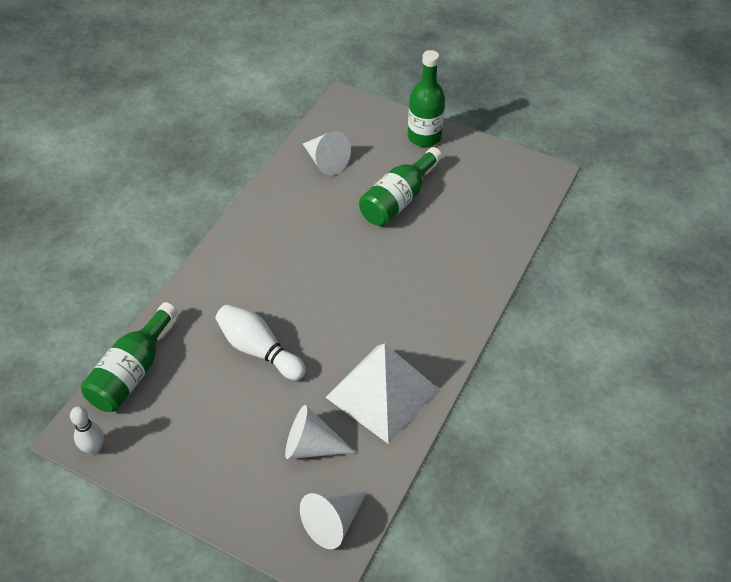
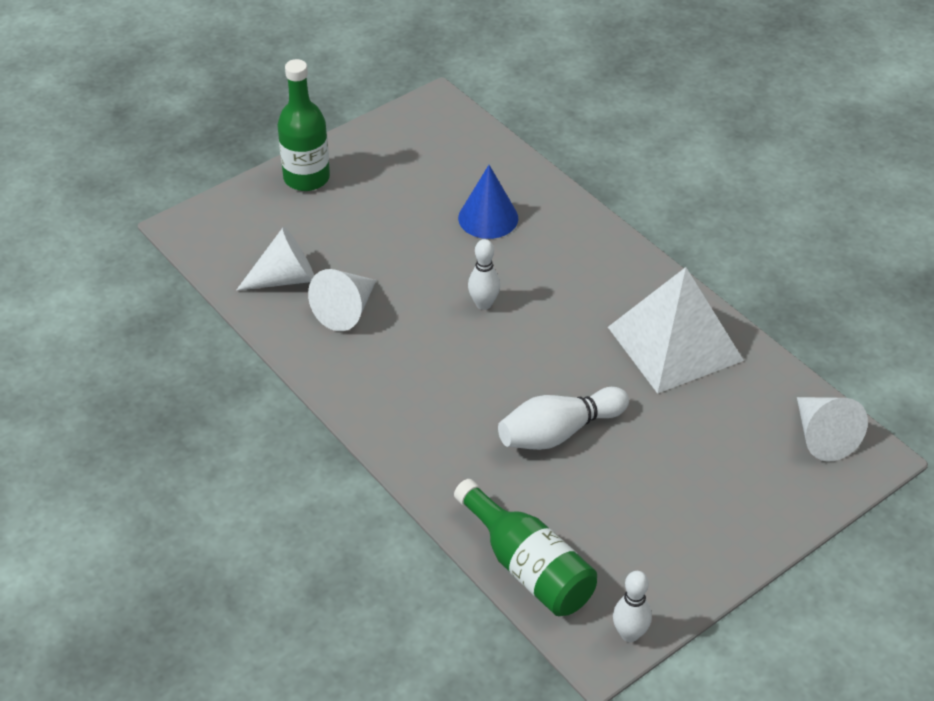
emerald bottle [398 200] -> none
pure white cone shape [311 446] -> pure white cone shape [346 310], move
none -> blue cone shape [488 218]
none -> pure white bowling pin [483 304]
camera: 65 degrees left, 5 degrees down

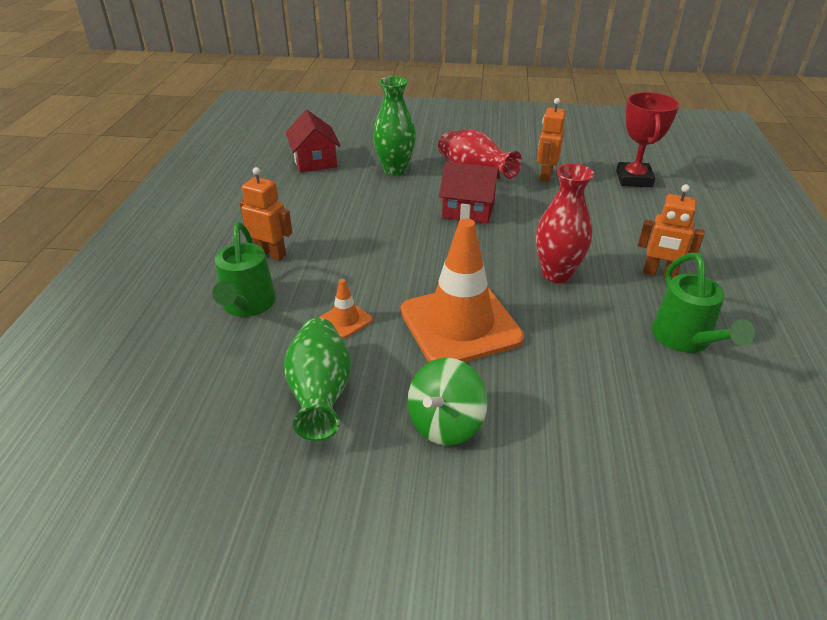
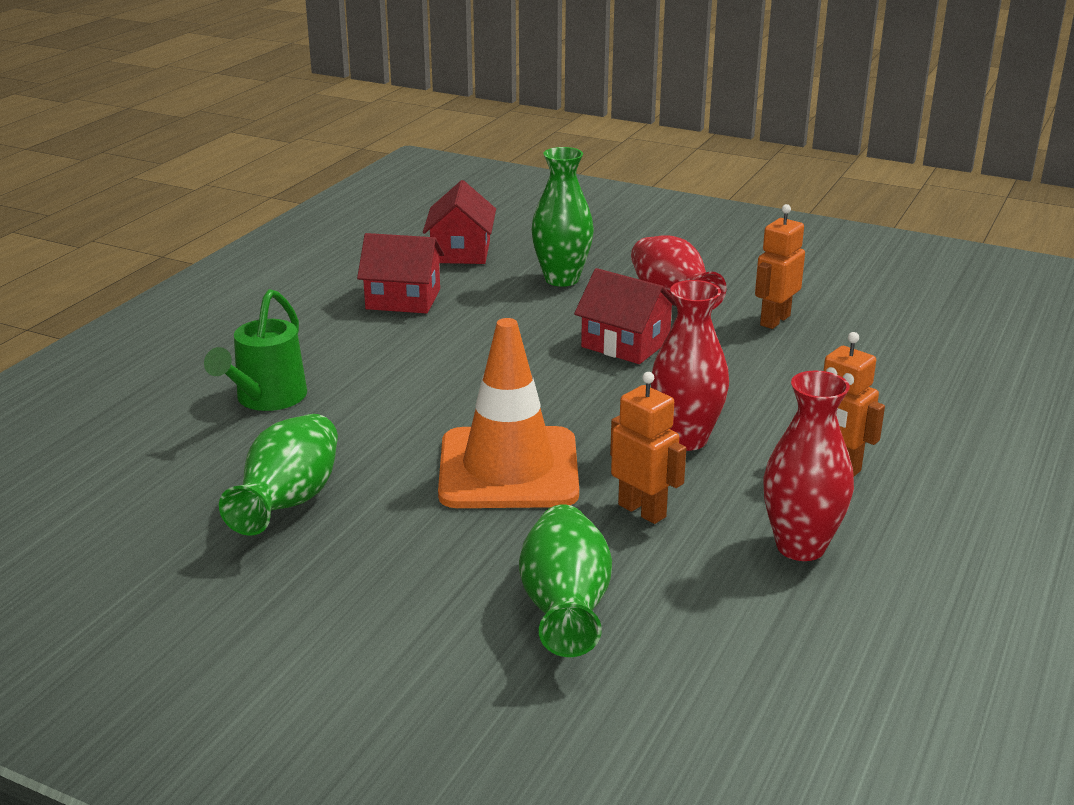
red award cup [634 179] -> none
orange-coloured robot figure [271 254] -> orange-coloured robot figure [642 510], move
emerald watering pot [685 340] -> red flower vase [800 546]
orange-coloured safety cone [345 320] -> none
emerald whirligig [445 423] -> none
none -> red house [403 299]
none -> emerald flower vase [565 609]
camera: 20 degrees right, 10 degrees down

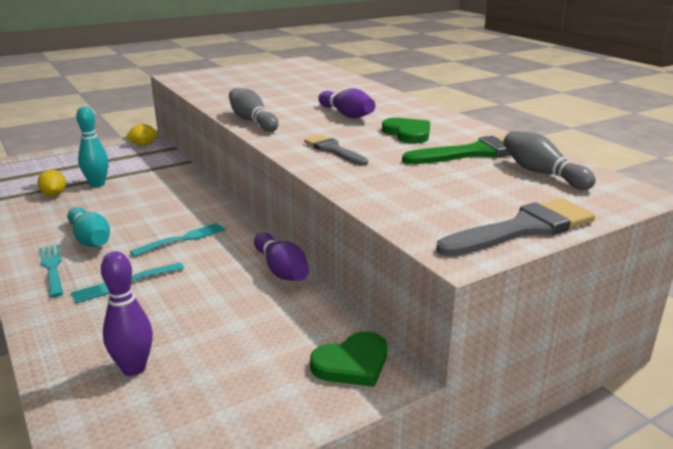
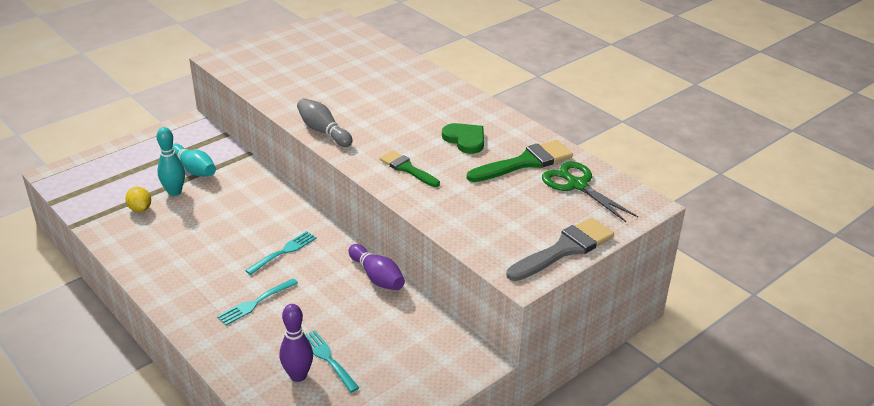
royal purple bowling pin [346 114] -> none
bright yellow lemon [143 145] -> none
gray bowling pin [542 173] -> emerald shears [577 185]
gray paint brush [333 150] -> emerald paint brush [407 168]
teal bowling pin [90 239] -> teal bowling pin [194 169], move
teal dinner fork [52 268] -> teal dinner fork [328 359], move
emerald heart shape [352 363] -> none
camera: 10 degrees left, 10 degrees up

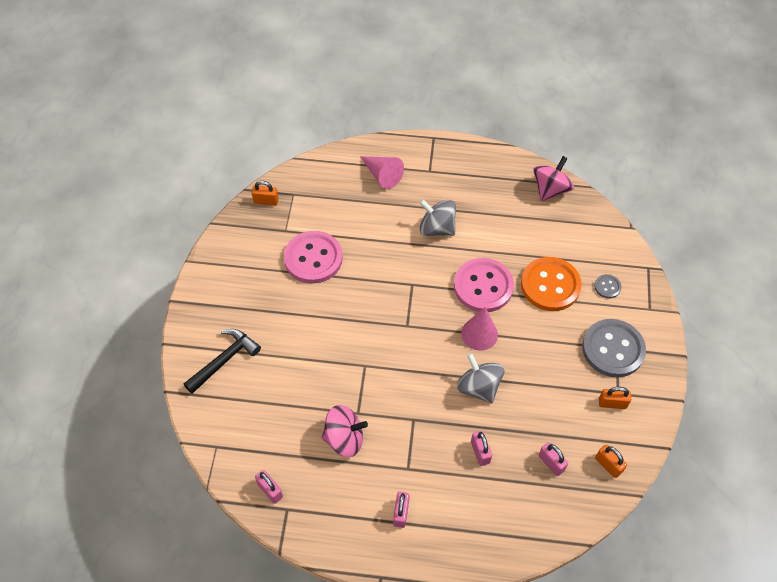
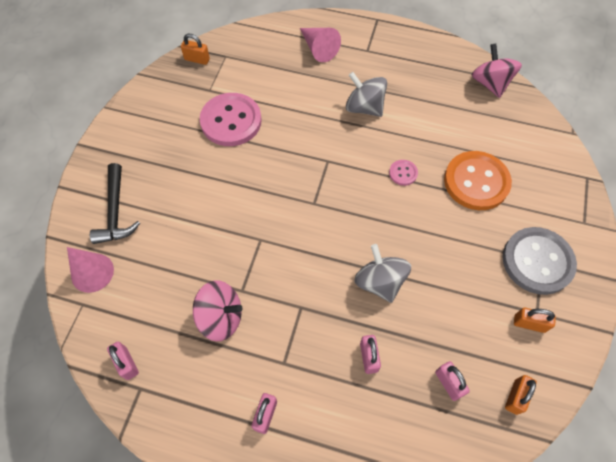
rosy whirligig [550 189] -> rosy whirligig [490 83], 60 degrees counterclockwise
rosy shirt button [483 286] -> rosy shirt button [403 173], x0.44
gray shirt button [607 287] -> none
rosy cone shape [479 334] -> rosy cone shape [92 272], move
jet-black claw hammer [224 360] -> jet-black claw hammer [115 212], 120 degrees clockwise
orange-coloured lock [608 465] -> orange-coloured lock [515 397], 60 degrees clockwise
camera: 10 degrees right, 5 degrees up

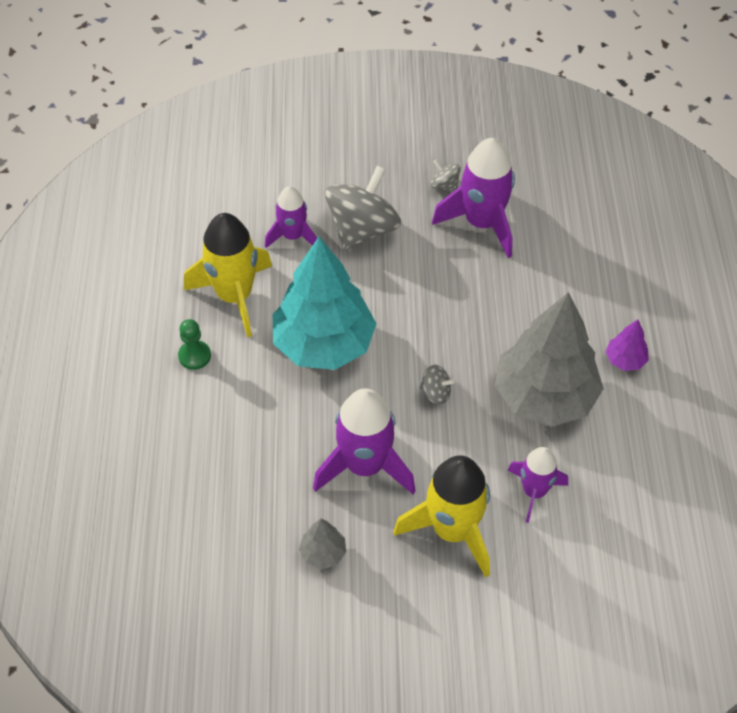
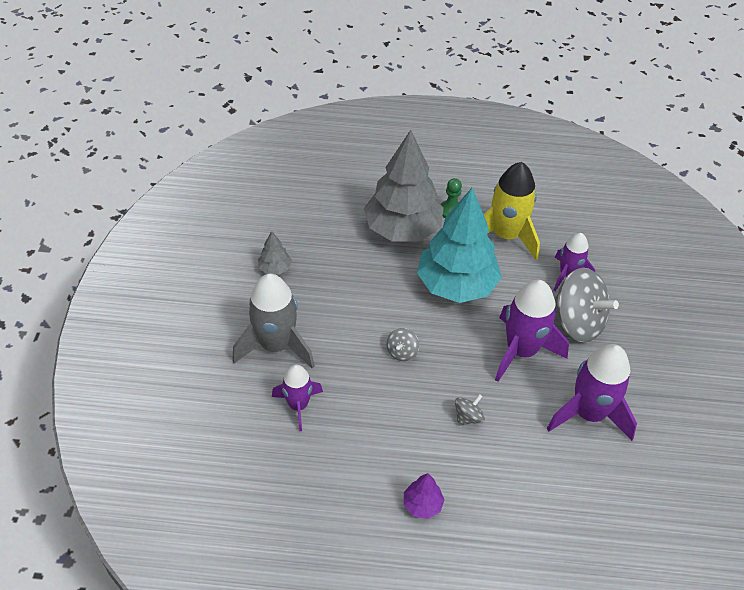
gray whirligig [444 185] -> gray whirligig [468 417], move
gray tree [544 396] -> gray tree [403 229], move
royal purple spaceship [365 466] -> royal purple spaceship [521 351], move
bright yellow spaceship [452 530] -> gray spaceship [276 346]
camera: 95 degrees right, 5 degrees down

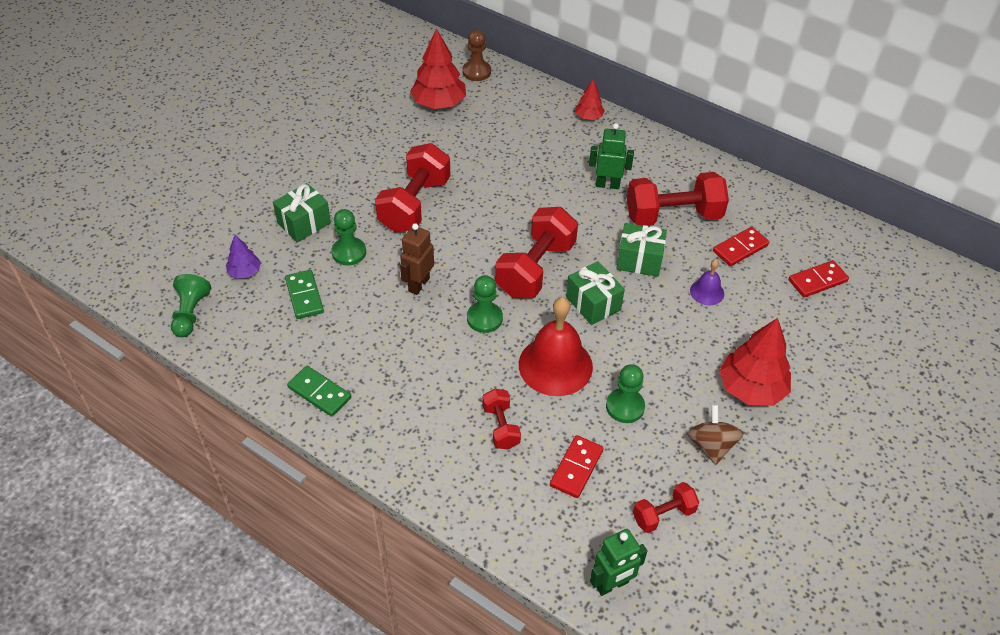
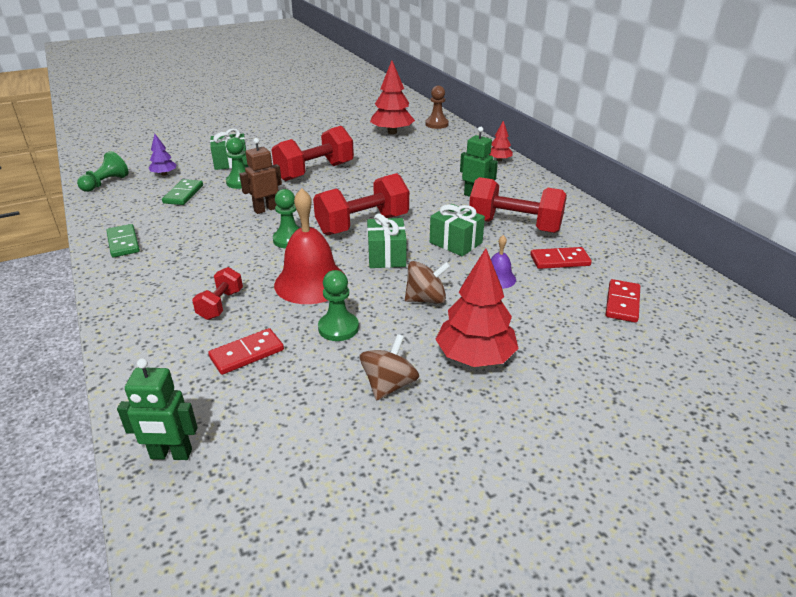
red domino piece [817 281] -> red domino piece [622 303], 75 degrees counterclockwise
red hand weight [663 515] -> none
none -> brown whirligig [426 299]
camera: 30 degrees right, 15 degrees down

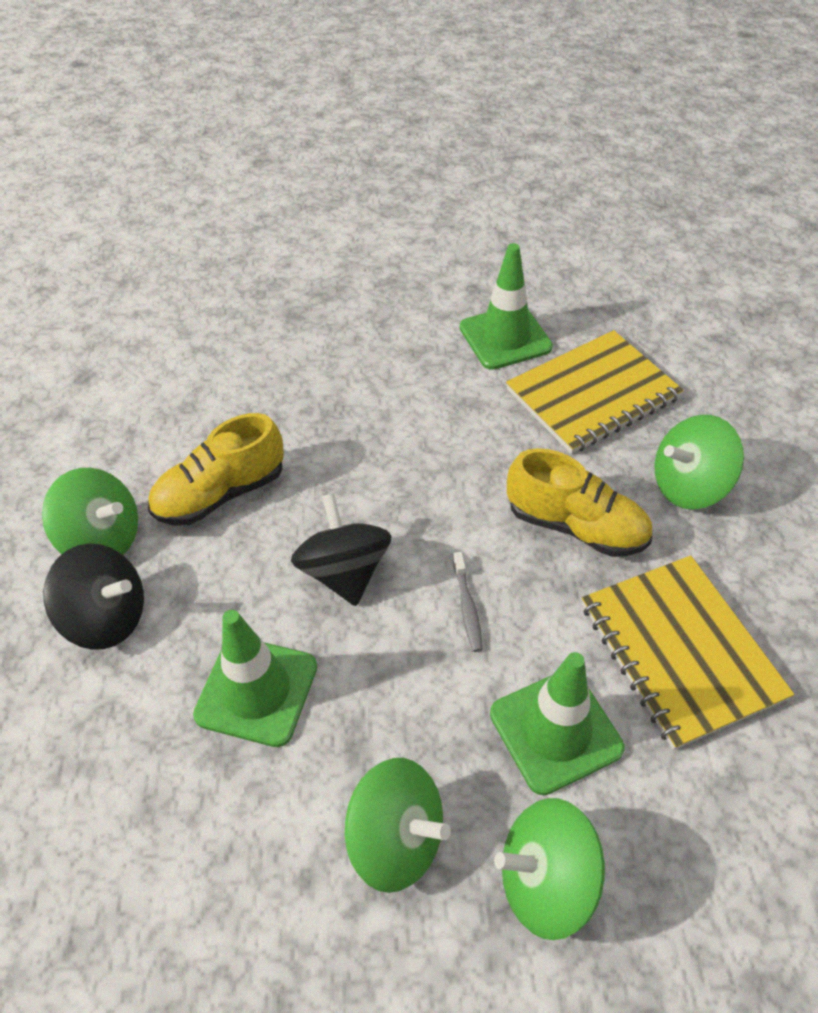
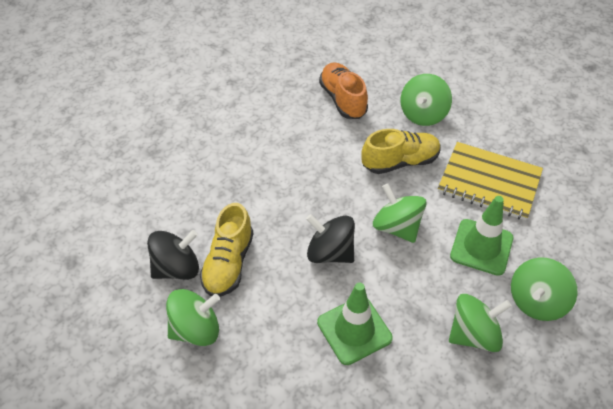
emerald safety cone [505 337] -> none
bright yellow exercise book [592 394] -> orange-coloured sneaker [343 99]
jet-black whirligig [107 617] -> jet-black whirligig [177 268], move
gray toothbrush [467 607] -> emerald whirligig [397 227]
camera: 45 degrees left, 0 degrees up

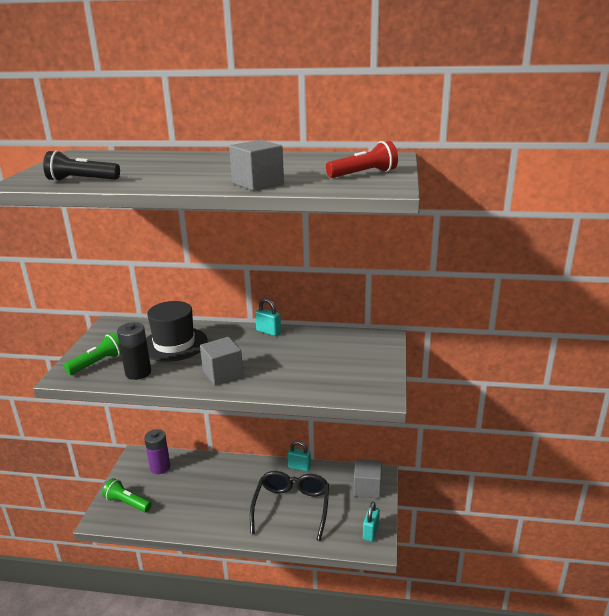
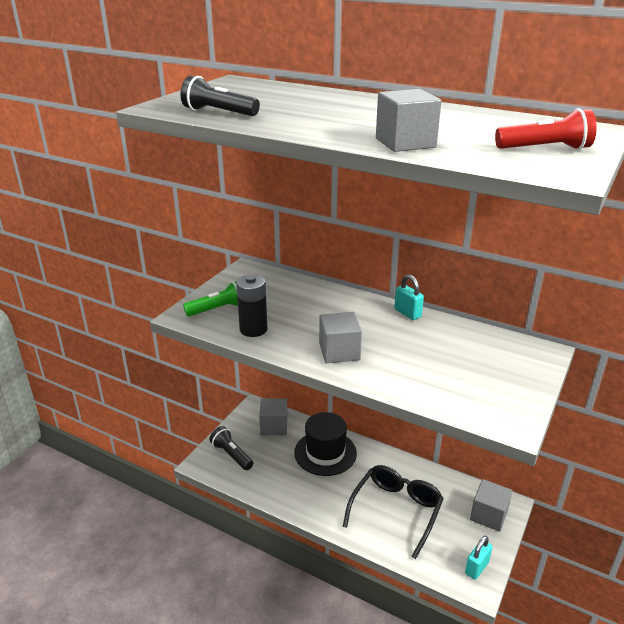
jet-black hat [174 344] -> jet-black hat [325 453], move
royal purple power cell [160 467] -> gray cube [274 426]
teal lock [299 467] -> none
emerald torch [127 503] -> jet-black torch [231 454]
camera: 20 degrees right, 5 degrees up

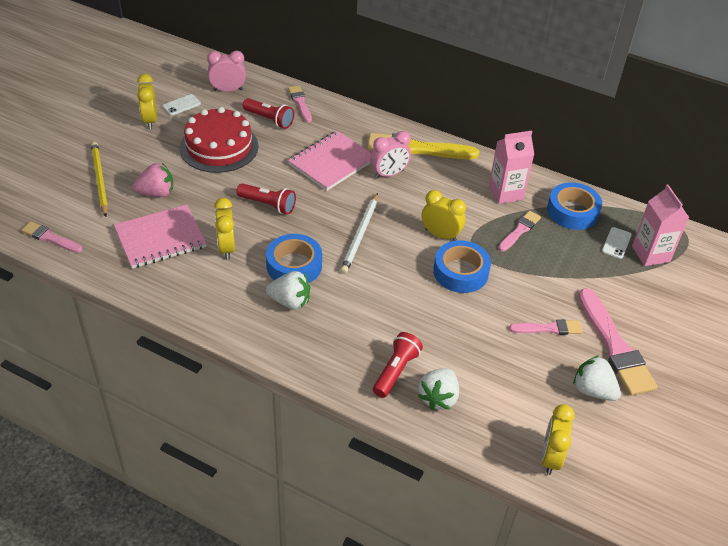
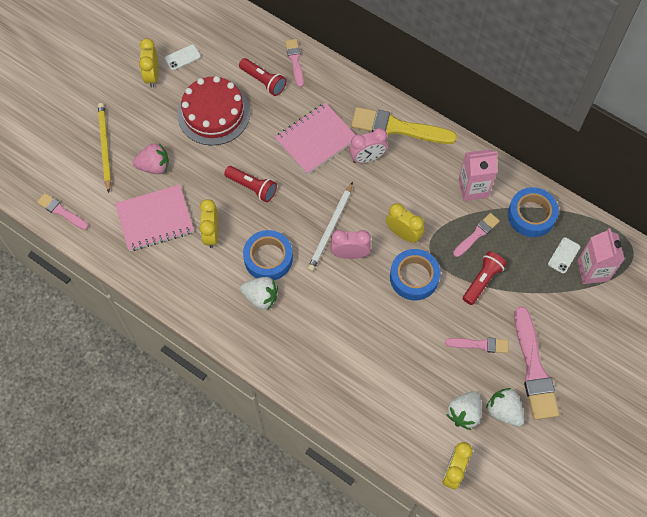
rosy clock [228 90] -> rosy clock [350 254], move
red torch [396 371] -> red torch [482 281], move
pure white strawberry [438 398] -> pure white strawberry [464 413], move
camera: 10 degrees right, 20 degrees up

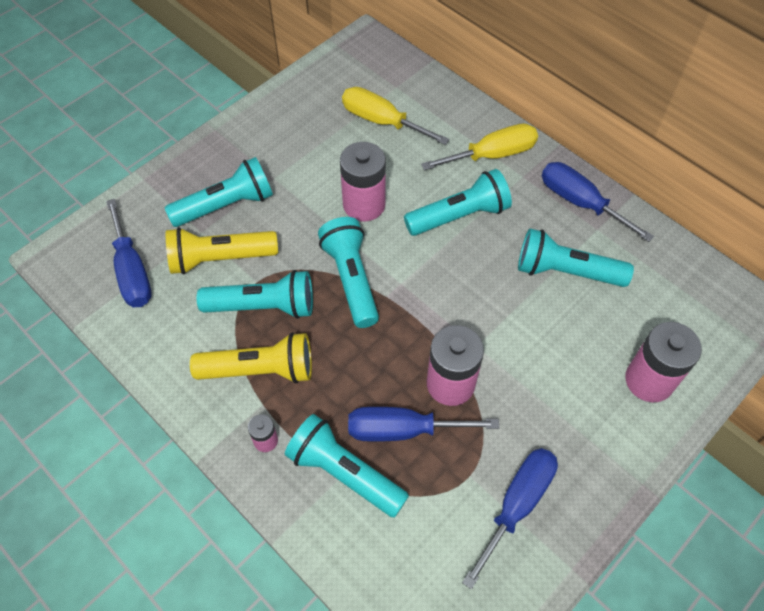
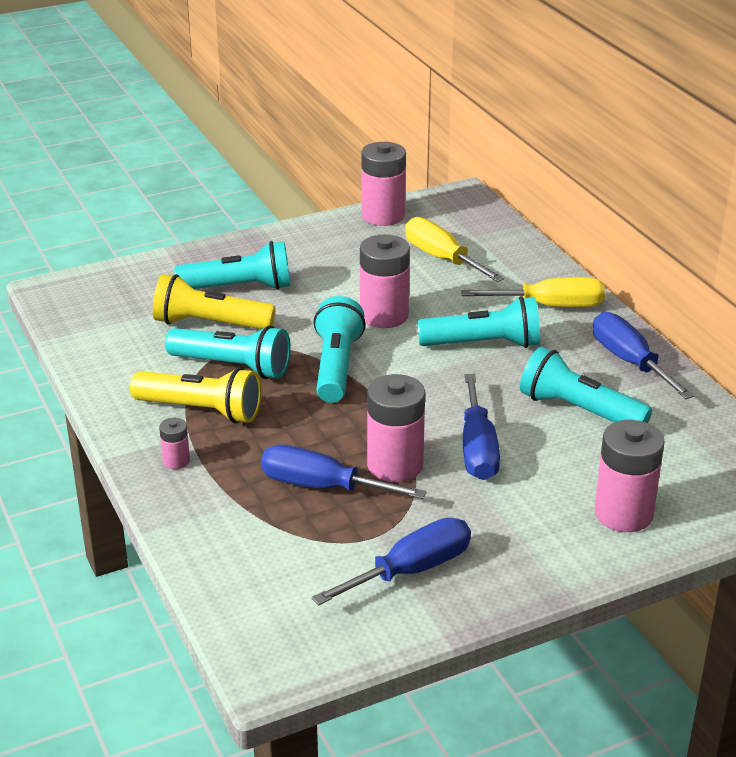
blue flat screwdriver [132 271] -> blue flat screwdriver [477 449], move
teal torch [344 472] -> none
none -> rosy power cell [383 215]
camera: 20 degrees right, 25 degrees down

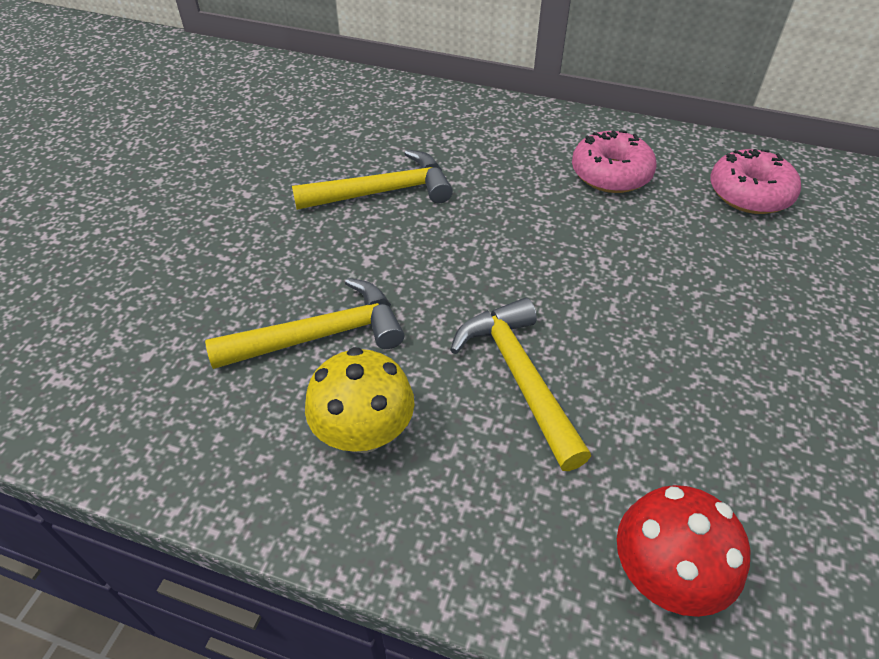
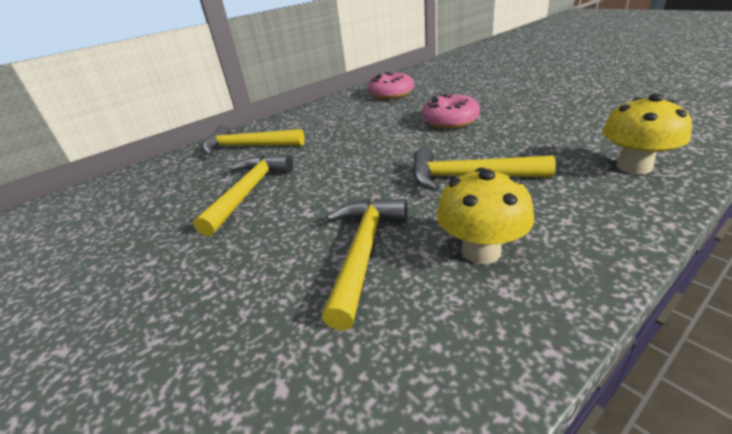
rosy glazed donut [611 174] -> rosy glazed donut [450 121], move
red toadstool [665 575] -> bright yellow toadstool [634 166]
none -> bright yellow claw hammer [248 147]
camera: 55 degrees left, 15 degrees down

